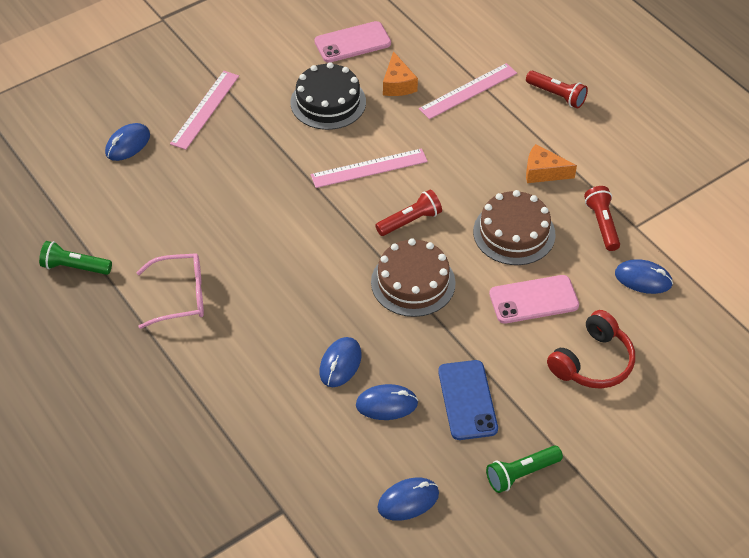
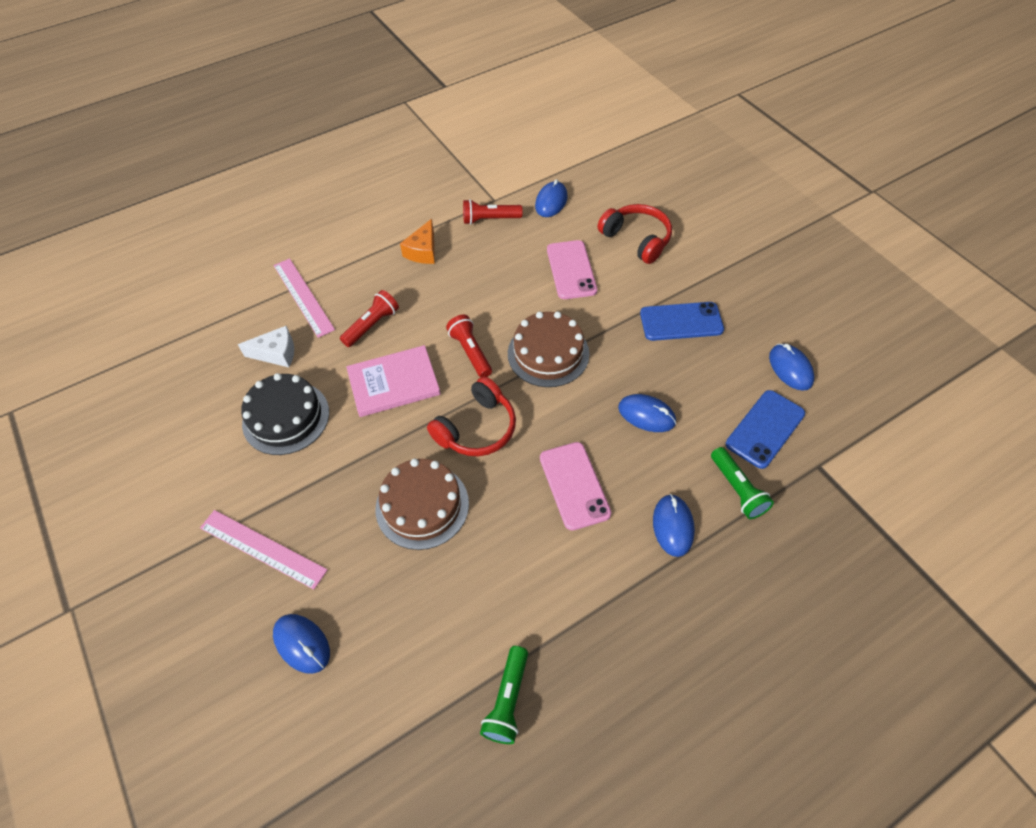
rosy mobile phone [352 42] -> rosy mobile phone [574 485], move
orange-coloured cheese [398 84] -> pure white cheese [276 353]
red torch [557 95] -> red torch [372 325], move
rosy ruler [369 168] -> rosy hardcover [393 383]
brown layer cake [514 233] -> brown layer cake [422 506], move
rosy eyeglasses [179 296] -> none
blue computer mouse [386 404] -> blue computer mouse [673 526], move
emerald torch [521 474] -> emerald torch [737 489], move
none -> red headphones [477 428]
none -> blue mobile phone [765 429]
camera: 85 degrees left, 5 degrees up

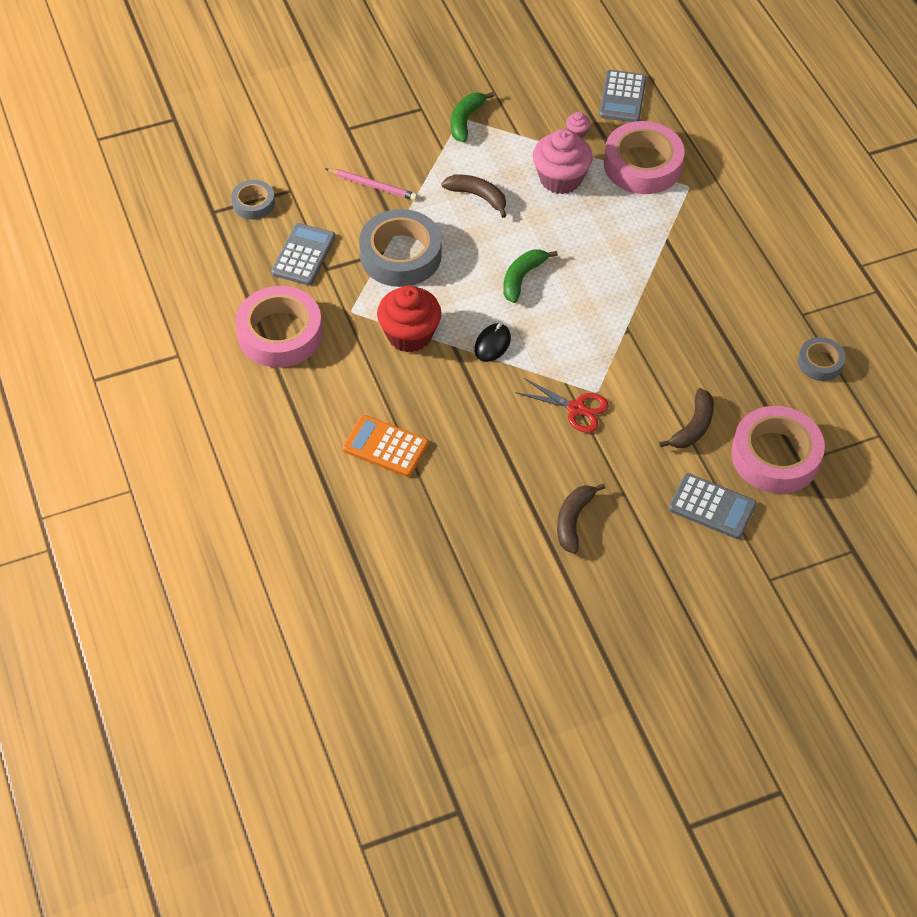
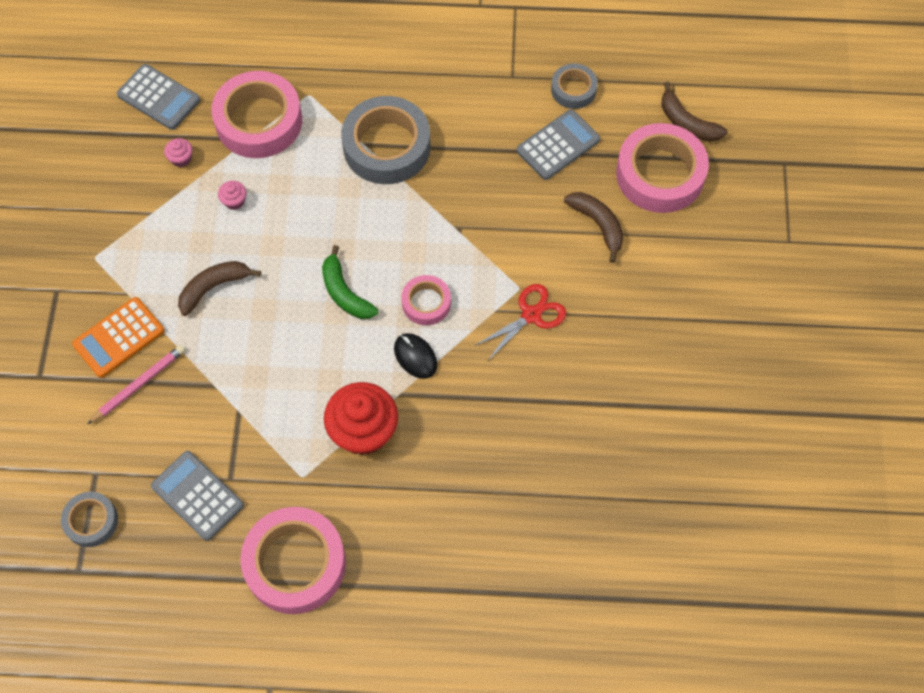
emerald toy banana [465 120] -> none
rosy cupcake [560 179] -> rosy cupcake [234 201], x0.42
gray roll of tape [400 255] -> gray roll of tape [387 146], move
orange-coloured pocket calculator [385 447] -> orange-coloured pocket calculator [119 338], move
gray pocket calculator [712 507] -> gray pocket calculator [558 145], move
brown toy banana [573 520] -> brown toy banana [687 122], move
none -> rosy roll of tape [426 303]
camera: 65 degrees left, 10 degrees up

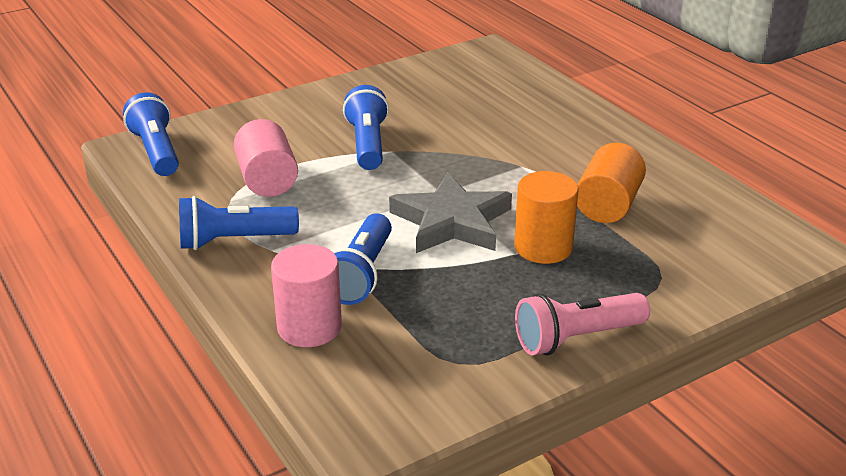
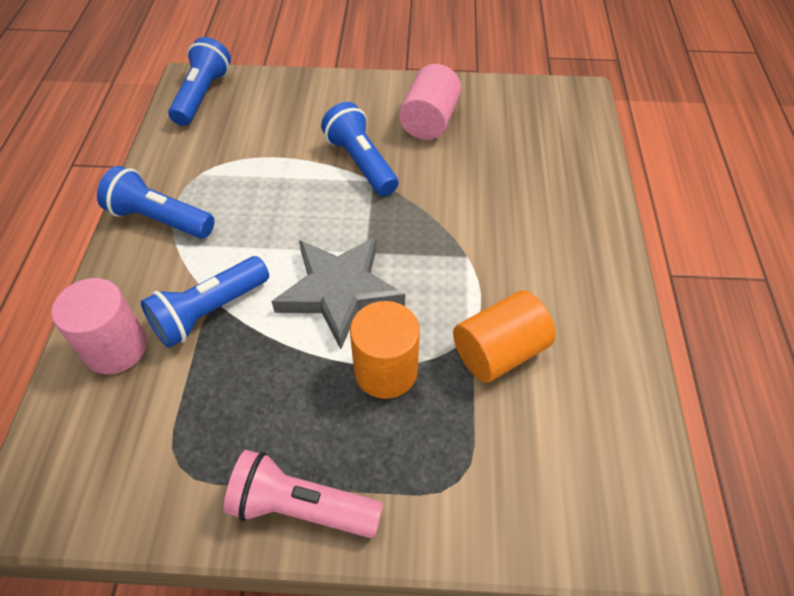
blue torch [367 144] -> blue torch [361 163], 60 degrees counterclockwise
rosy solid cylinder [267 180] -> rosy solid cylinder [429 121], move
camera: 35 degrees right, 20 degrees up

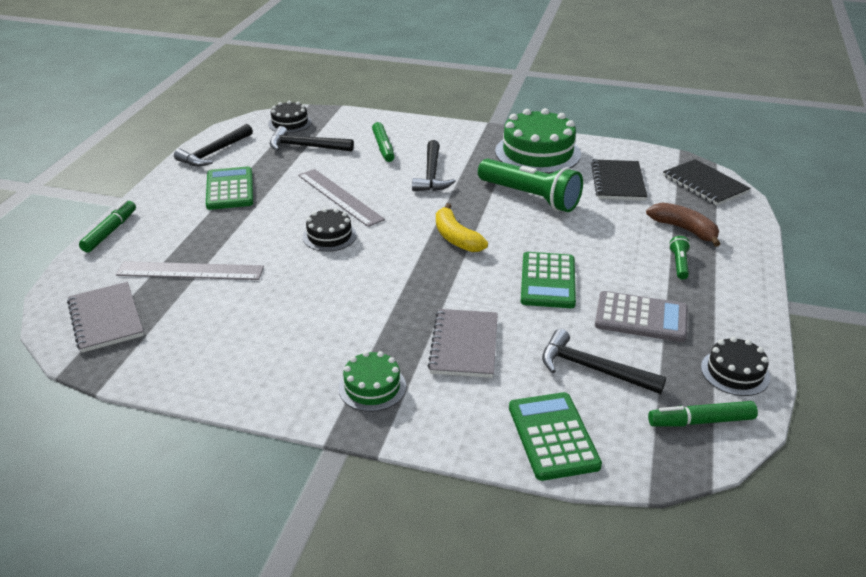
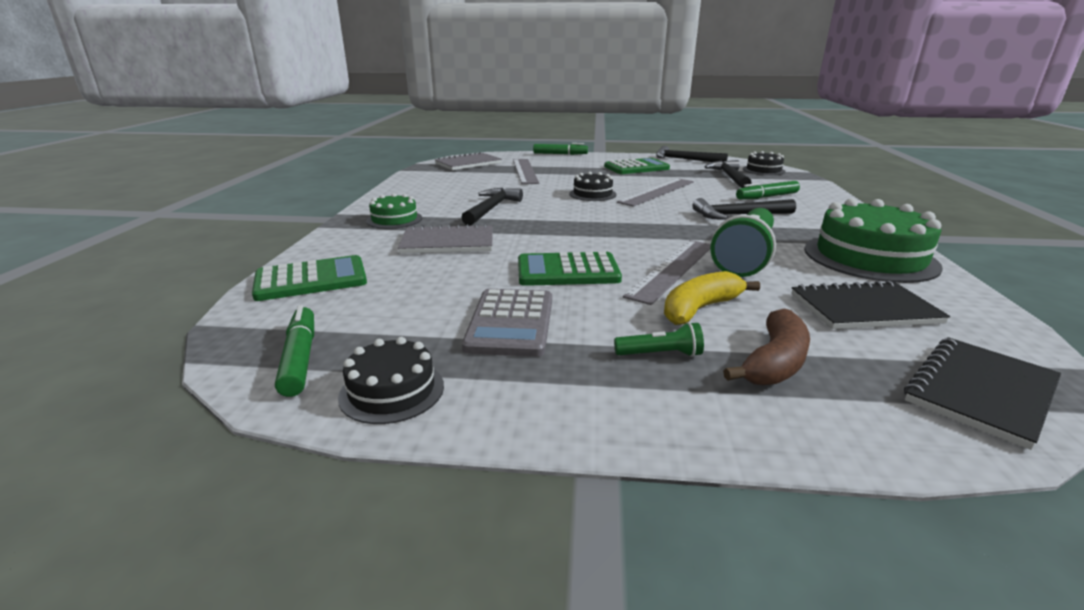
bright yellow toy banana [456 238] -> bright yellow toy banana [700 309], move
jet-black claw hammer [593 369] -> jet-black claw hammer [491 209], move
none -> gray ruler [672 269]
camera: 80 degrees right, 10 degrees down

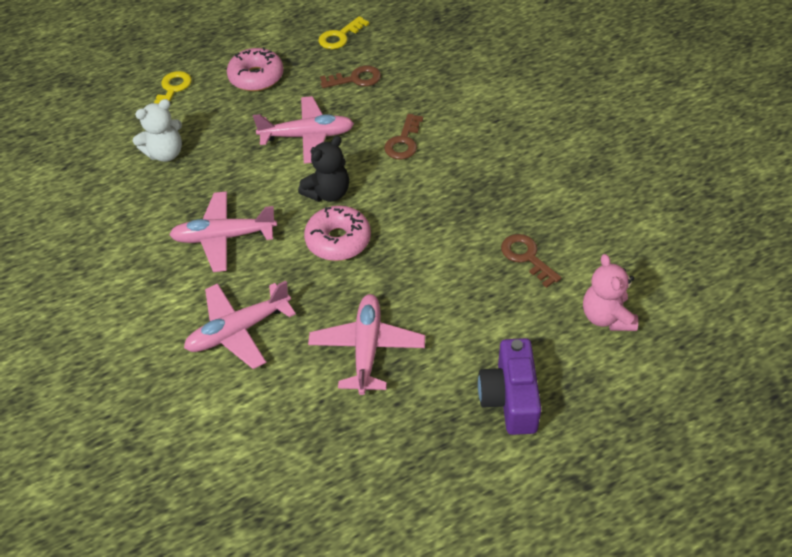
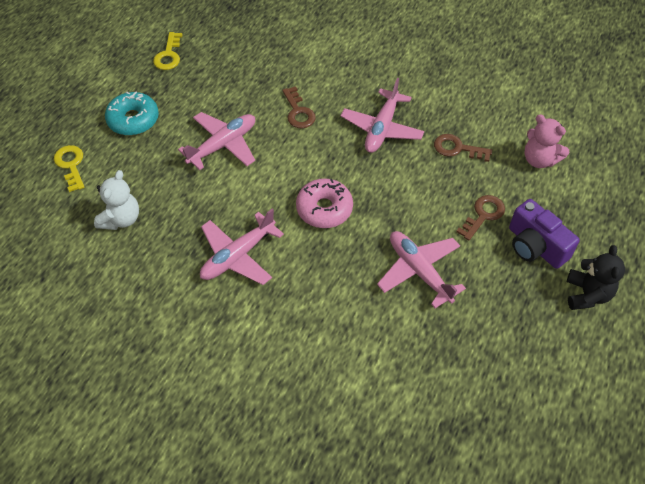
rosy glazed donut [256 77] -> teal glazed donut [133 120]
brown key [356 79] -> brown key [483 215], move
jet-black teddy bear [328 193] -> jet-black teddy bear [587 294], move
rosy toy plane [238 331] -> rosy toy plane [382 128], move
camera: 40 degrees left, 5 degrees up

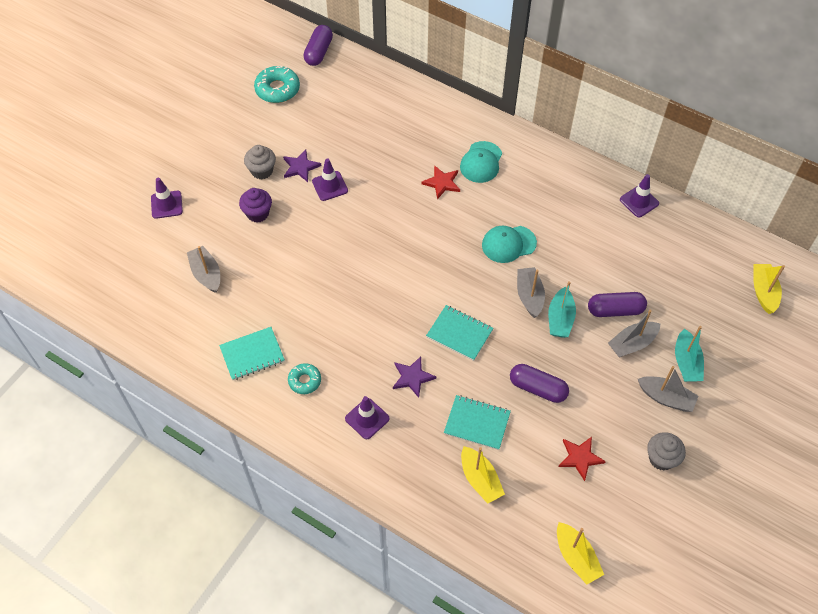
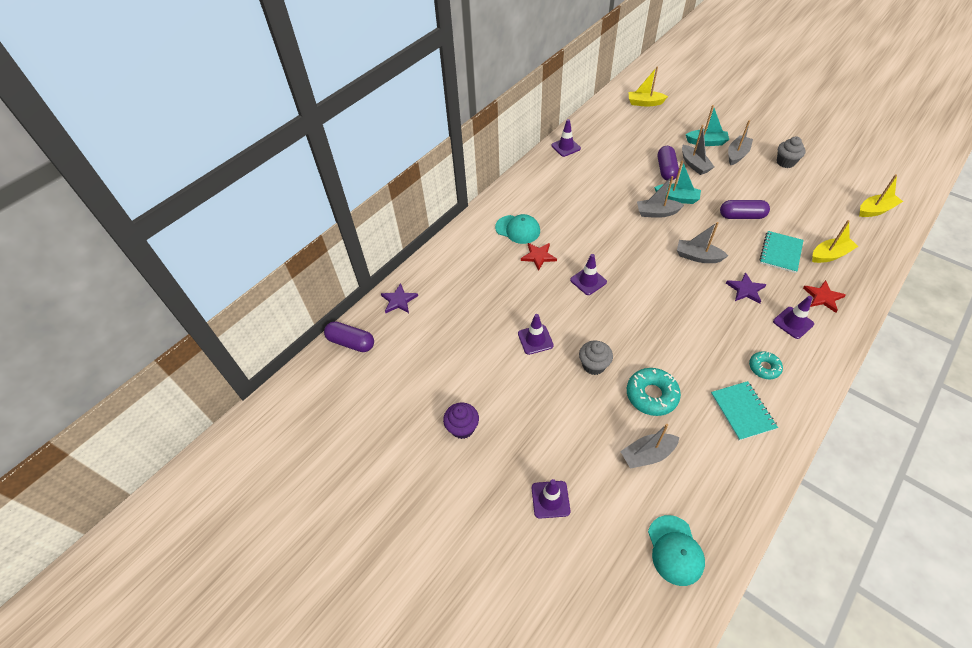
teal glazed donut [277 89] -> teal glazed donut [651 395], move
gray cupcake [262 171] -> gray cupcake [593 365], move
royal purple star shape [300 167] -> royal purple star shape [399 300], move
royal purple cupcake [258 213] -> royal purple cupcake [462 428], move
teal baseball cap [508 244] -> teal baseball cap [675 550], move
teal exercise book [459 333] -> gray sailboat [698 257]
royal purple capsule [537 388] -> royal purple capsule [741 216], 60 degrees clockwise
red star shape [580 458] -> red star shape [823 297], move
none -> royal purple safety cone [588 281]
camera: 80 degrees left, 5 degrees down

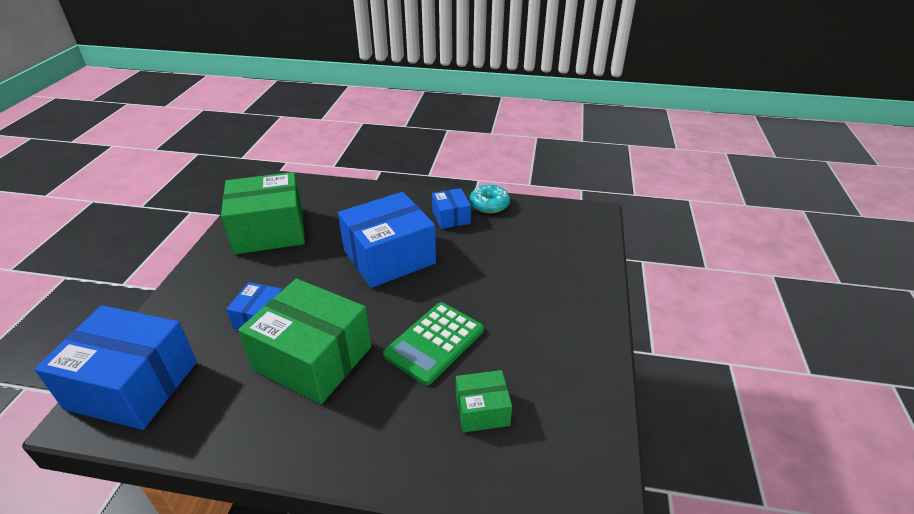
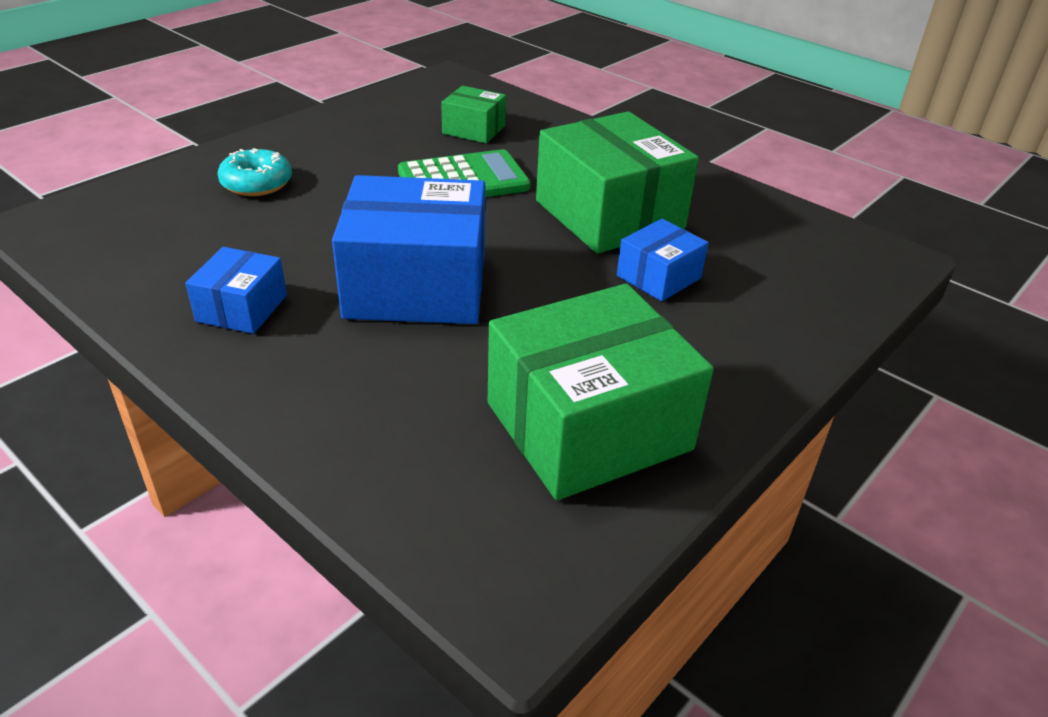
emerald parcel [269 230] -> emerald parcel [588 426], 45 degrees counterclockwise
teal glazed donut [489 204] -> teal glazed donut [257 183], move
blue parcel [133 385] -> none
camera: 150 degrees left, 0 degrees up

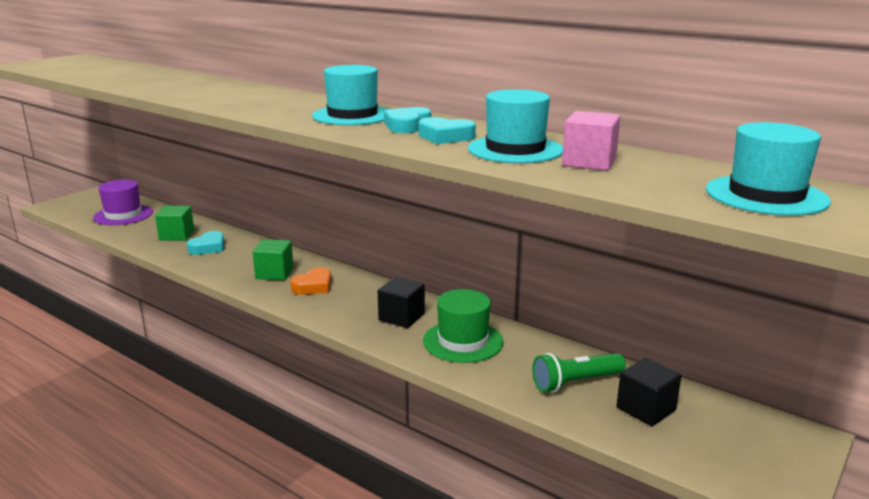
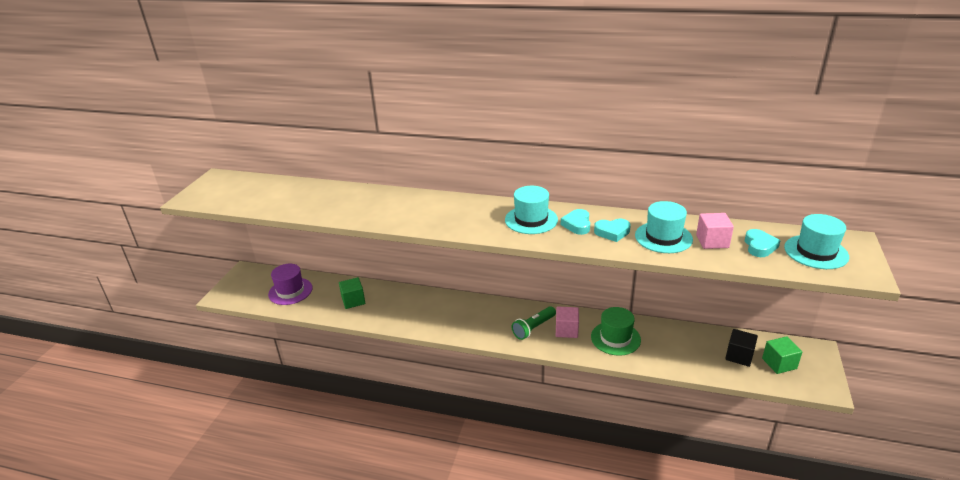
teal heart shape [208 247] -> teal heart shape [759 246], move
emerald cube [274 273] -> emerald cube [779 363], move
orange-coloured heart shape [313 286] -> none
jet-black cube [401 317] -> rosy cube [566 330]
emerald torch [576 382] -> emerald torch [533 328], move
camera: 20 degrees left, 10 degrees up

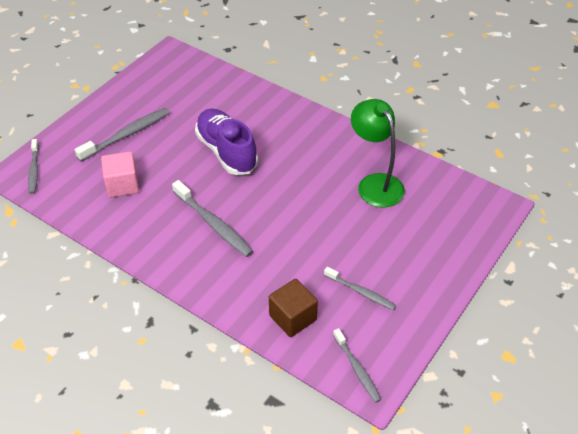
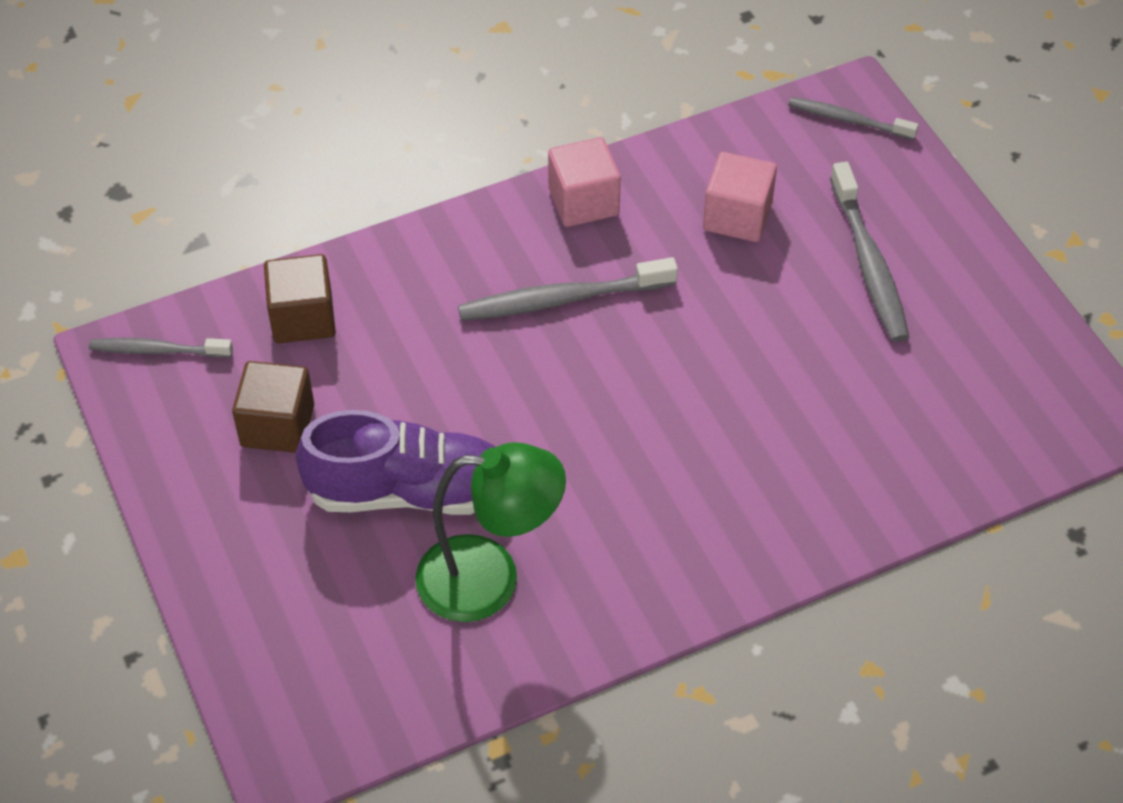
royal purple sneaker [226 152] -> royal purple sneaker [408 491], move
gray toothbrush [361 292] -> brown cube [277 425]
none -> rosy cube [583 202]
camera: 120 degrees right, 5 degrees up

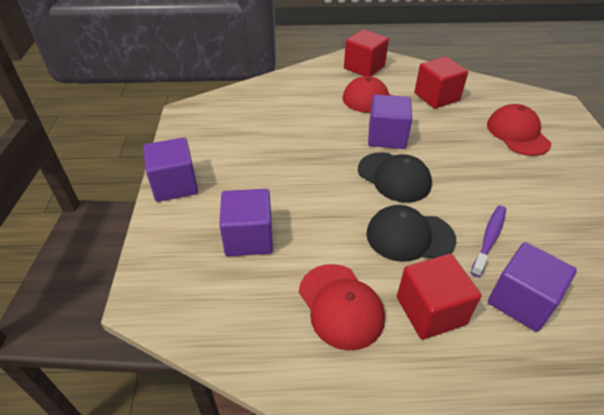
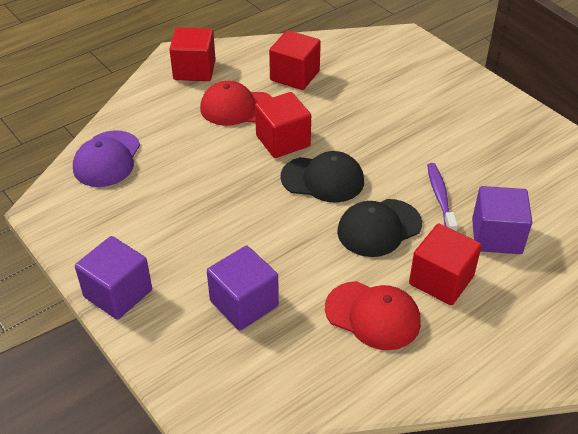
royal purple cube [386 137] -> red cube [283 141]
red baseball cap [517 134] -> none
none -> royal purple baseball cap [107 159]
camera: 35 degrees left, 0 degrees up

